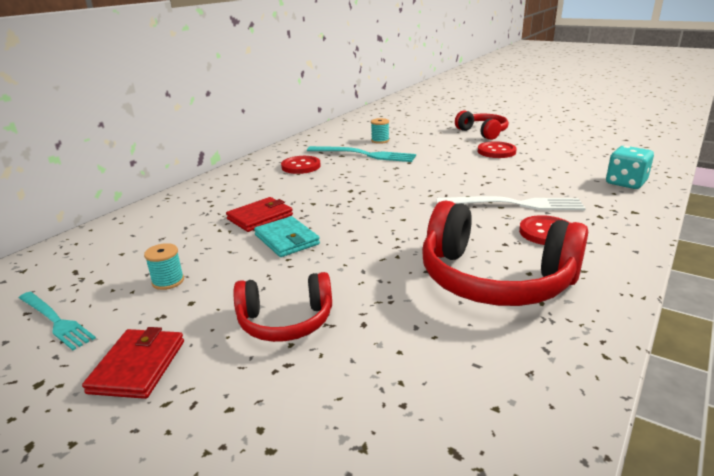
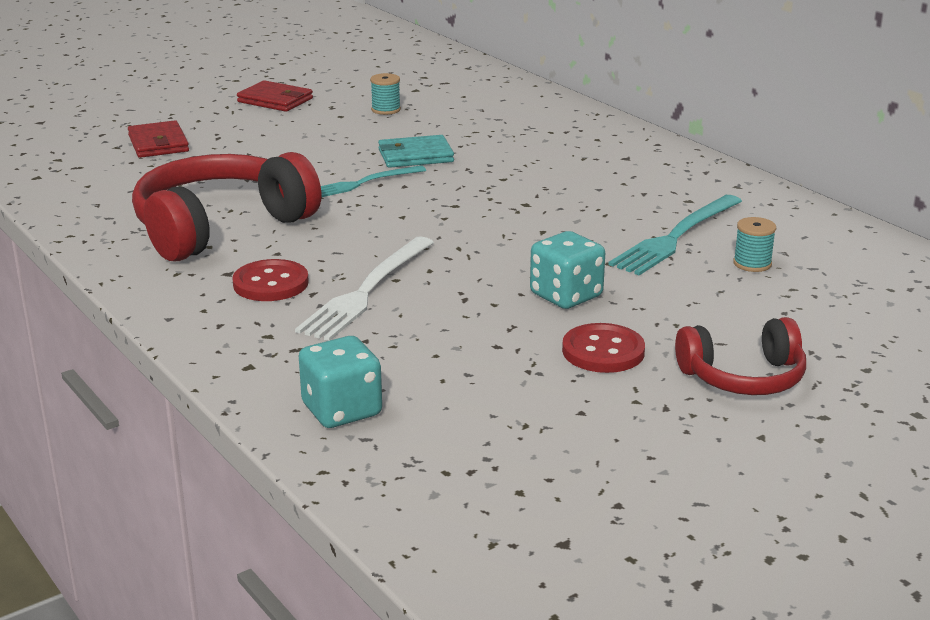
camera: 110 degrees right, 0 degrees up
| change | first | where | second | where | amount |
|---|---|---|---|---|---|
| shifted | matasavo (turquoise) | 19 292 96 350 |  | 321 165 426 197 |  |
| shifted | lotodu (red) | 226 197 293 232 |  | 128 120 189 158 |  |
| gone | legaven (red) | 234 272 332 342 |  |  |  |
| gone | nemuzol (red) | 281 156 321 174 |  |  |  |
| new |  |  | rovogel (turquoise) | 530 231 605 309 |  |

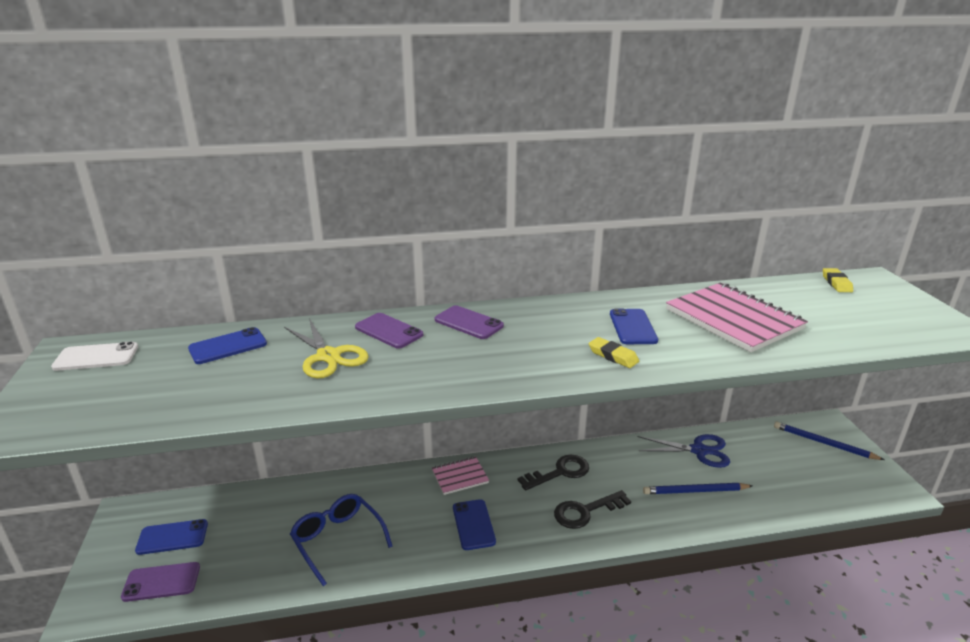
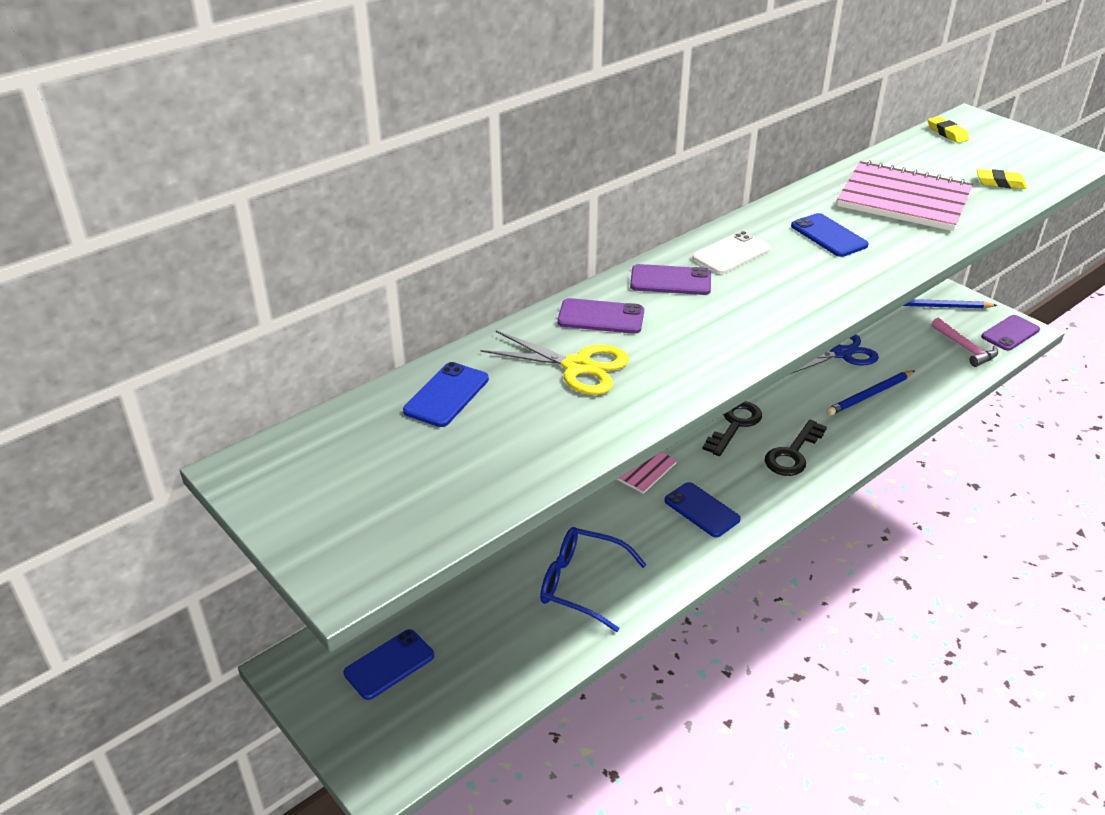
camera: 30 degrees left, 10 degrees up
| change | first | where | second | where | amount |
|---|---|---|---|---|---|
| shifted | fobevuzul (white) | 51 341 138 371 |  | 692 231 771 274 |  |
| shifted | fobevuzul (purple) | 121 562 200 602 |  | 981 315 1040 351 |  |
| shifted | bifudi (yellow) | 589 337 639 368 |  | 977 169 1027 189 |  |
| new |  |  | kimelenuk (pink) | 932 317 998 367 |  |

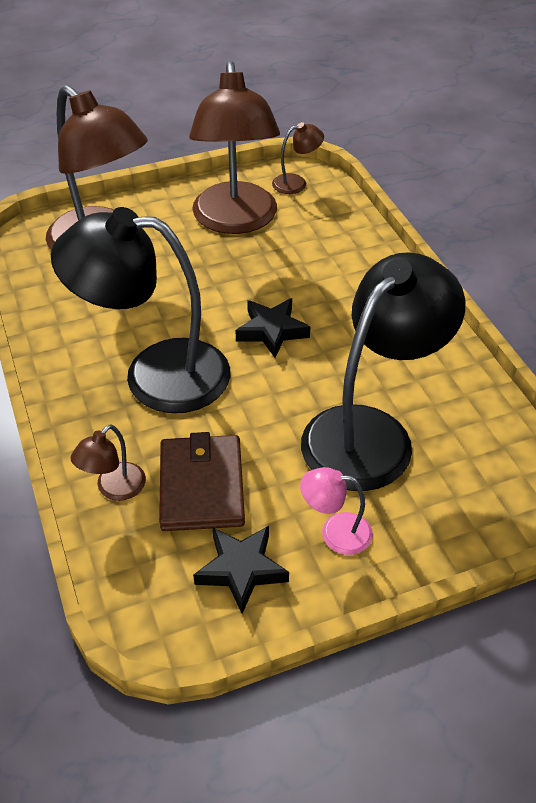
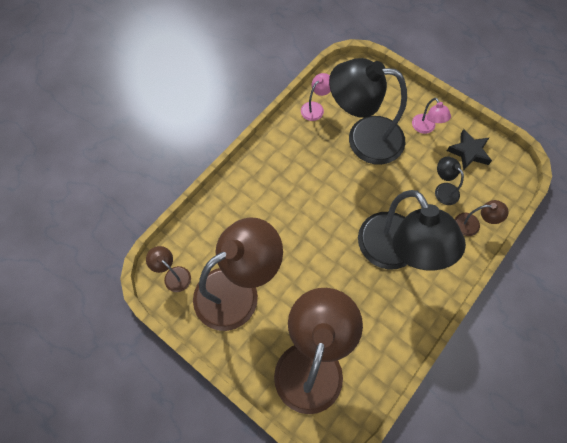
camera: 120 degrees left, 20 degrees up
| change | first | where | second | where | amount |
|---|---|---|---|---|---|
| swapped | lotodu (brown) | 159 432 245 531 | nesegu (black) | 435 157 464 205 |  |
| gone | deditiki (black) | 235 298 310 358 |  |  |  |
| new |  |  | nesegu (pink) | 301 73 331 121 |  |

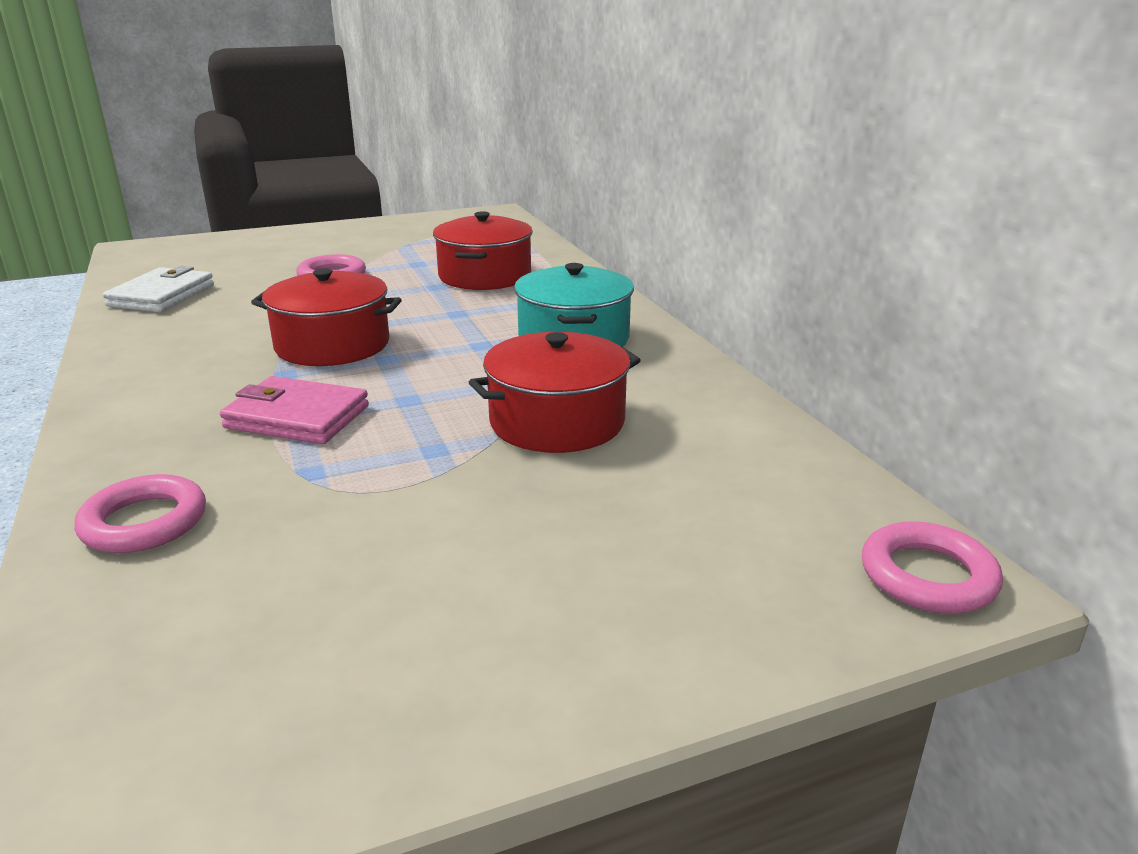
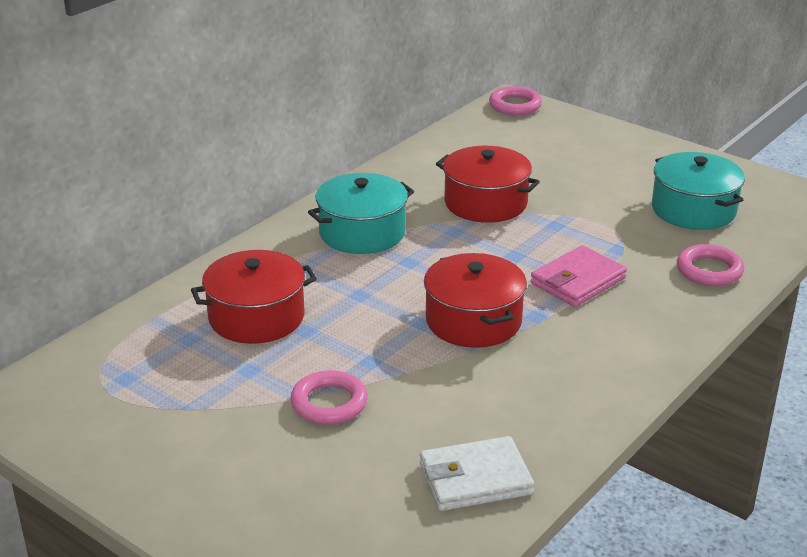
camera: 120 degrees left, 5 degrees up
| change | first | where | second | where | amount |
|---|---|---|---|---|---|
| rotated | lotodu (pink) | 220 376 369 444 |  | 530 245 627 307 | 60 degrees clockwise |
| new |  |  | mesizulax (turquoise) | 652 152 745 230 |  |

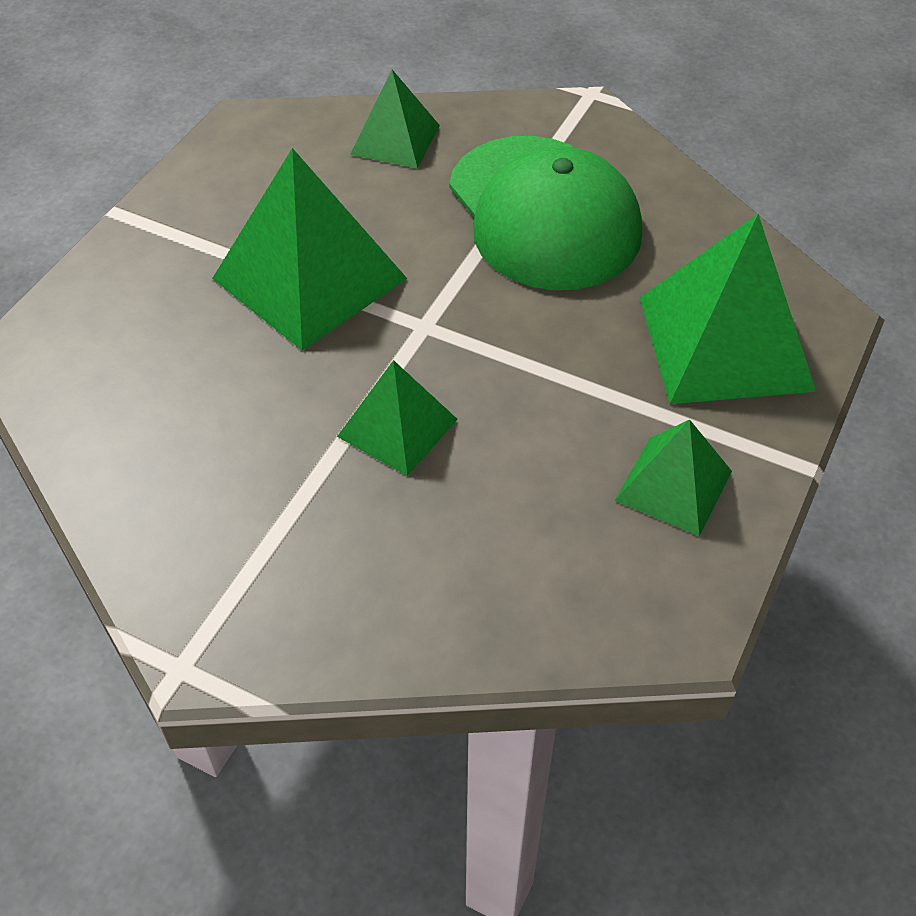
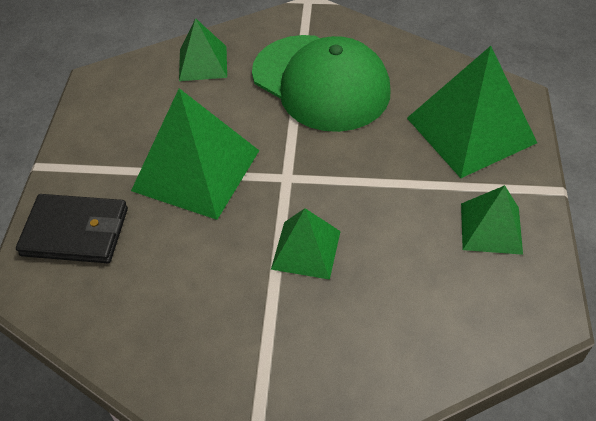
camera: 20 degrees left, 0 degrees up
| change | first | where | second | where | amount |
|---|---|---|---|---|---|
| new |  |  | lotodu (black) | 16 194 128 263 |  |

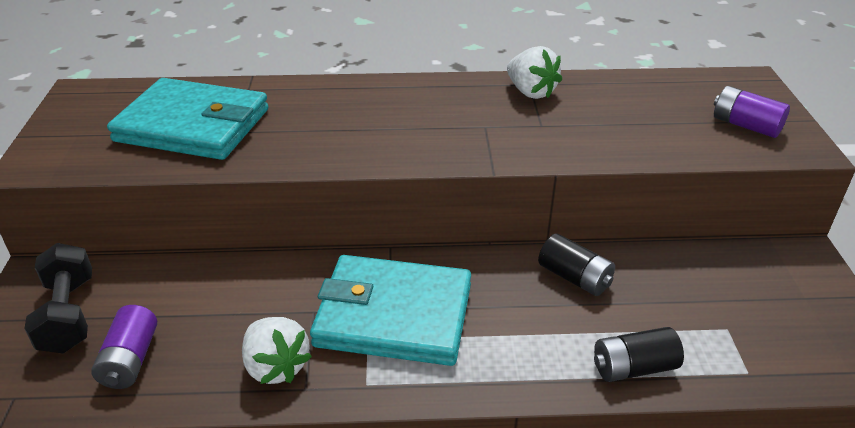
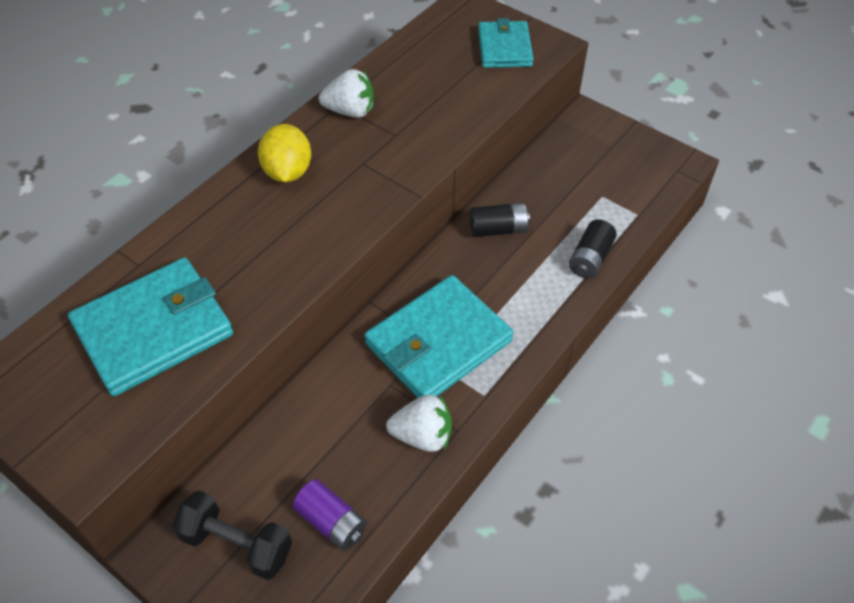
camera: 50 degrees left, 15 degrees up
| change | first | where | second | where | amount |
|---|---|---|---|---|---|
| swapped | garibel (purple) | 714 86 790 138 | lotodu (turquoise) | 478 18 534 68 |  |
| new |  |  | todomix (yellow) | 258 124 311 183 |  |

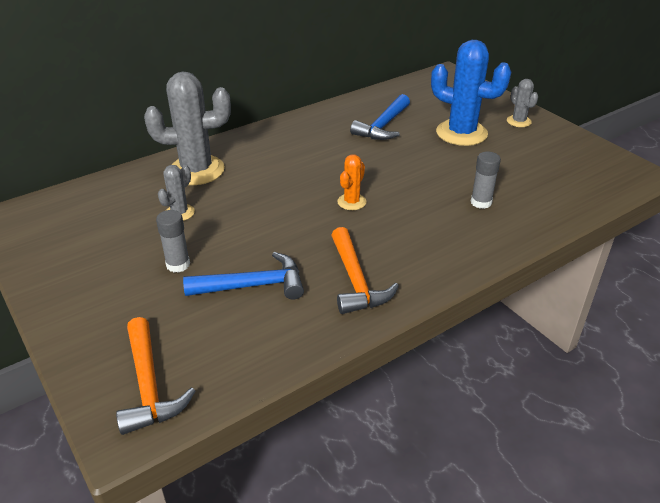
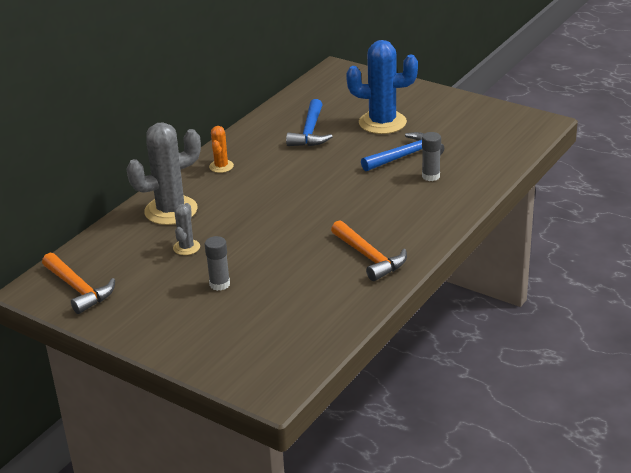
camera: 20 degrees left, 5 degrees down
| change | first | where | second | where | amount |
|---|---|---|---|---|---|
| shifted | kimelenuk (orange) | 116 317 195 435 |  | 42 253 115 314 |  |
| shifted | kimelenuk (blue) | 183 252 304 300 |  | 361 132 444 171 |  |
| shifted | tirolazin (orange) | 337 154 367 210 |  | 209 126 234 173 |  |
| gone | tirolazin (grey) | 507 79 538 127 |  |  |  |

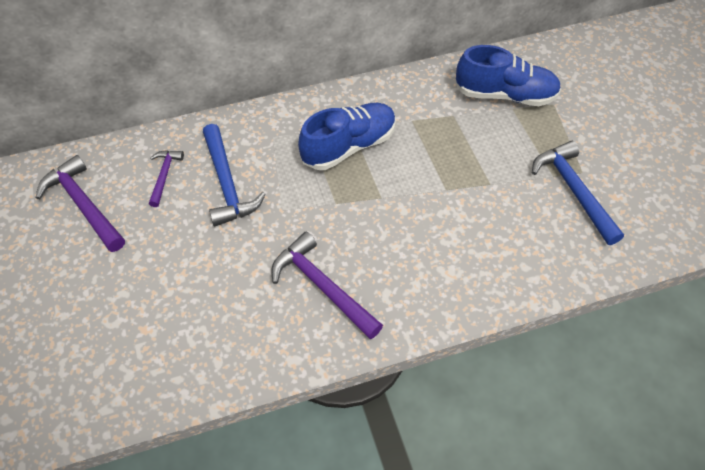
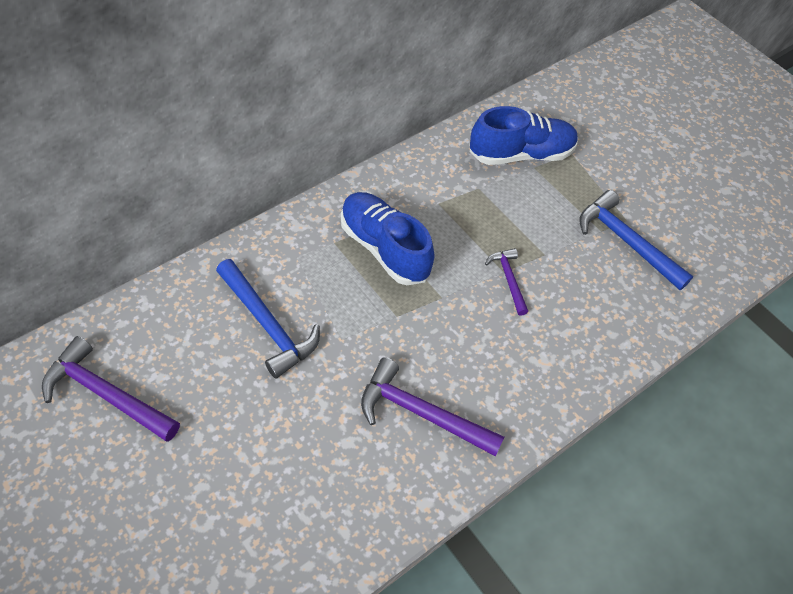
camera: 25 degrees left, 0 degrees up
| change | first | where | second | where | amount |
|---|---|---|---|---|---|
| shifted | kimelenuk (purple) | 149 150 184 207 |  | 485 248 528 316 |  |
| rotated | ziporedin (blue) | 298 103 396 170 |  | 341 192 434 285 | 75 degrees counterclockwise |

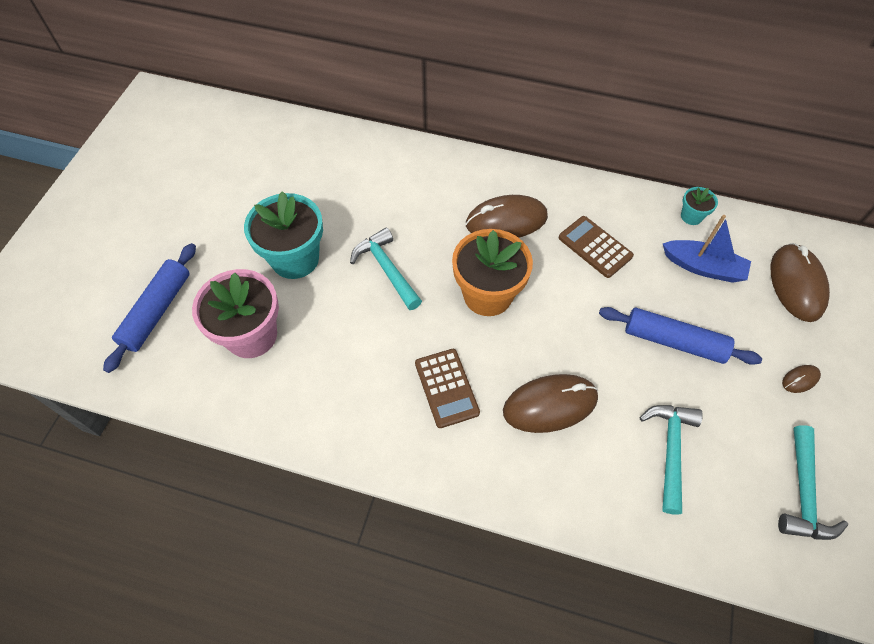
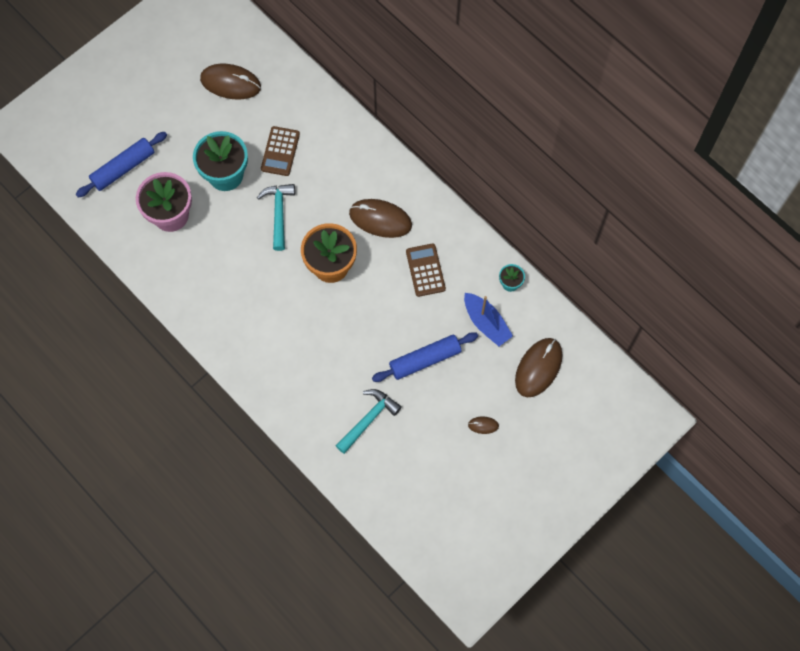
camera: 30 degrees right, 10 degrees up
| change | first | where | second | where | amount |
|---|---|---|---|---|---|
| shifted | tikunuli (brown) | 415 349 480 428 |  | 261 126 300 176 |  |
| shifted | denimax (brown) | 503 374 598 433 |  | 200 64 261 99 |  |
| rotated | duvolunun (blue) | 599 307 762 365 |  | 372 332 478 382 | 75 degrees counterclockwise |
| gone | kimelenuk (turquoise) | 778 425 848 540 |  |  |  |

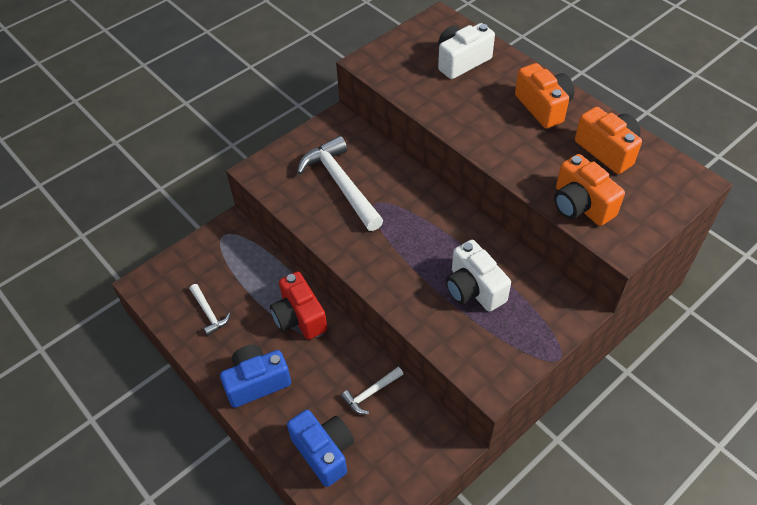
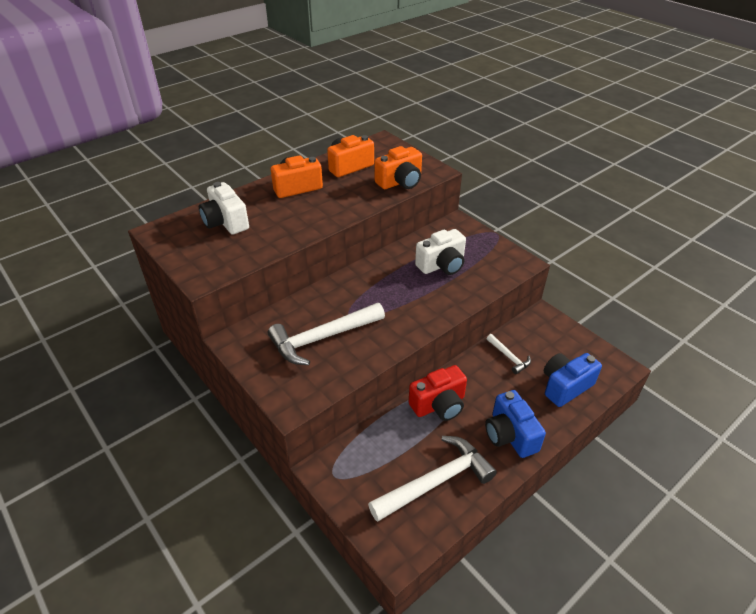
camera: 90 degrees left, 10 degrees down
| change | first | where | second | where | amount |
|---|---|---|---|---|---|
| scaled | kimelenuk (white) | 190 284 230 336 |  | 368 436 497 522 | x2.03 |

